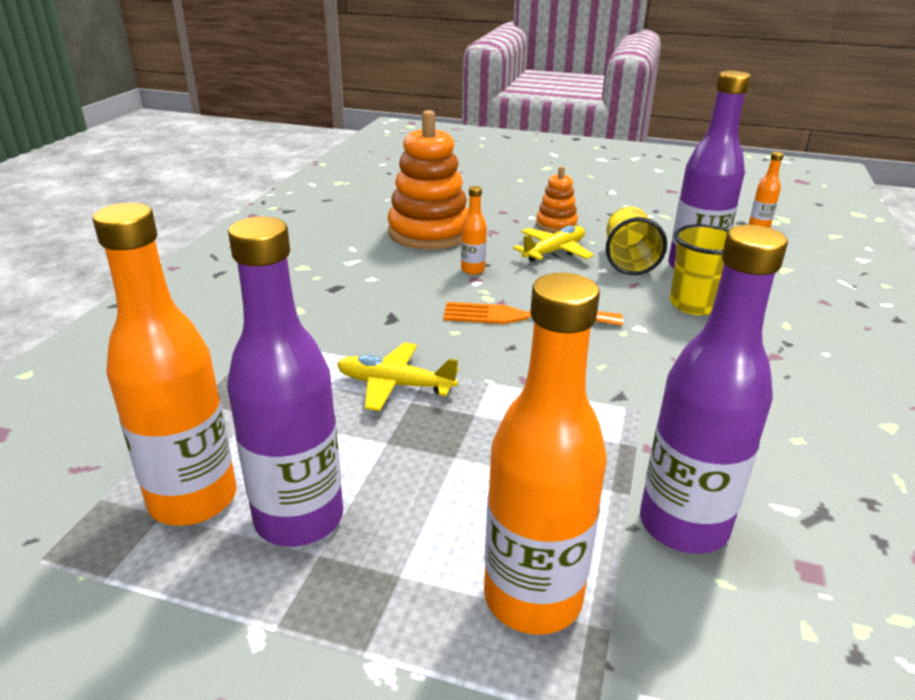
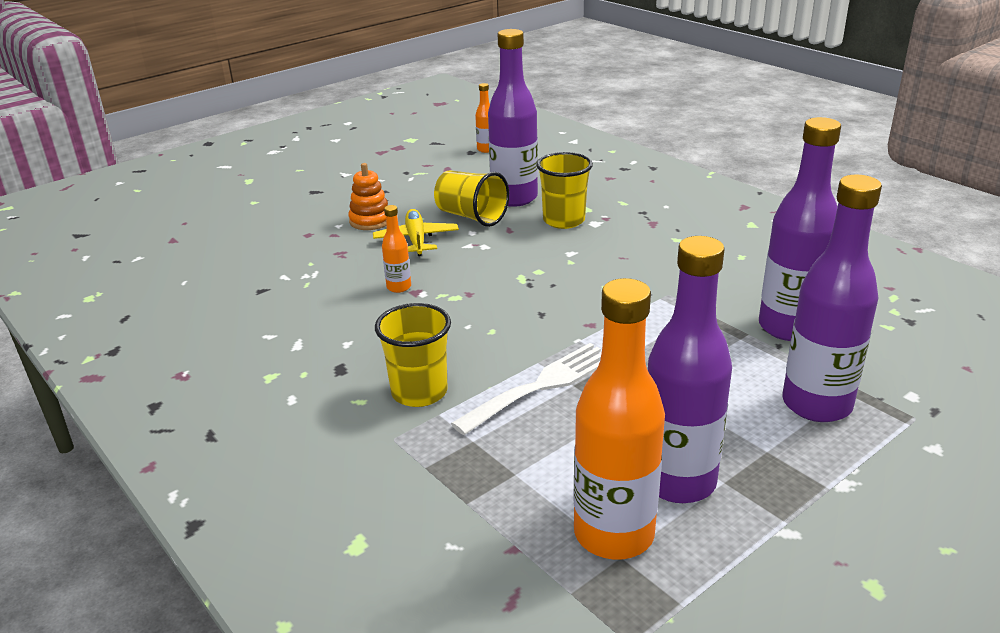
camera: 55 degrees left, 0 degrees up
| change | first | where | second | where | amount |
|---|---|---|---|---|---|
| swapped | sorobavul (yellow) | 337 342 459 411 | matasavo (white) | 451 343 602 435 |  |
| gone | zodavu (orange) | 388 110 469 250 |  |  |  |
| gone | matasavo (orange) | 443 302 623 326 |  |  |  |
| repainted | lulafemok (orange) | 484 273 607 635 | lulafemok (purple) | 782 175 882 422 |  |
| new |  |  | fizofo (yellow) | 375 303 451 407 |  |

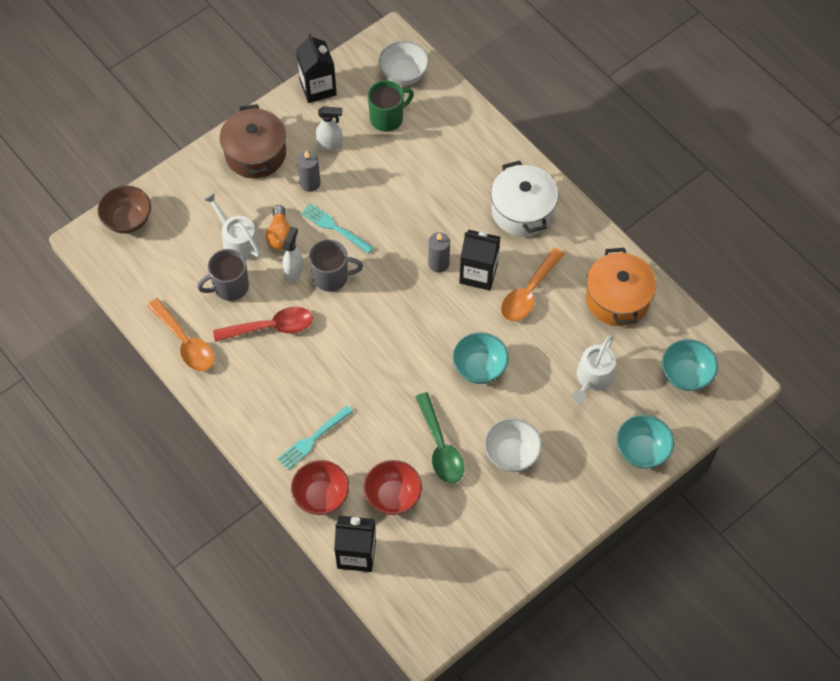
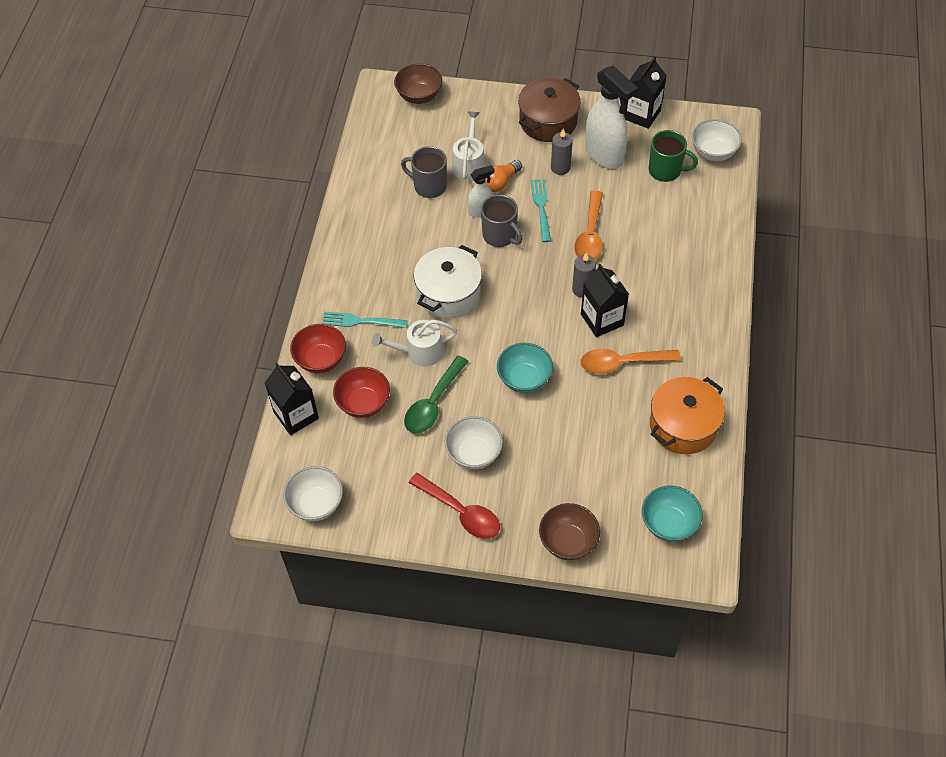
camera: 50 degrees right, 5 degrees down
| change | first | where | second | where | amount |
|---|---|---|---|---|---|
| shifted | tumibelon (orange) | 147 298 214 371 |  | 574 191 603 260 |  |
| shifted | tumibelon (red) | 213 307 313 342 |  | 409 473 500 539 |  |
| scaled | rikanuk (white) | 316 106 343 151 |  | 585 66 638 169 | x1.91 |
| shifted | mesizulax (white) | 491 160 558 236 |  | 414 245 482 319 |  |
| shifted | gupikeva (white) | 572 335 616 403 |  | 372 320 458 367 |  |
| repainted | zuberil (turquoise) | 617 415 674 469 | zuberil (brown) | 539 503 600 560 |  |
| new |  |  | zuberil (white) | 283 466 343 521 |  |

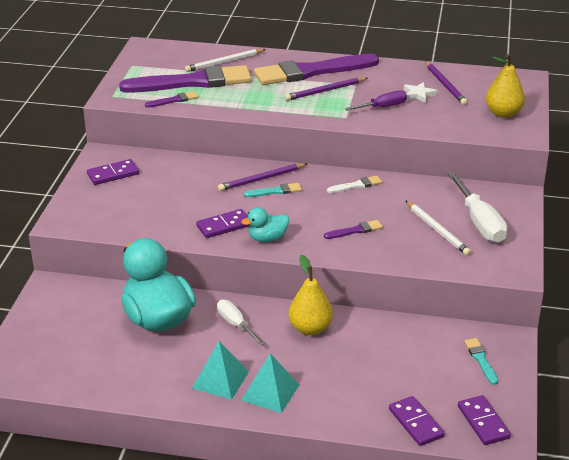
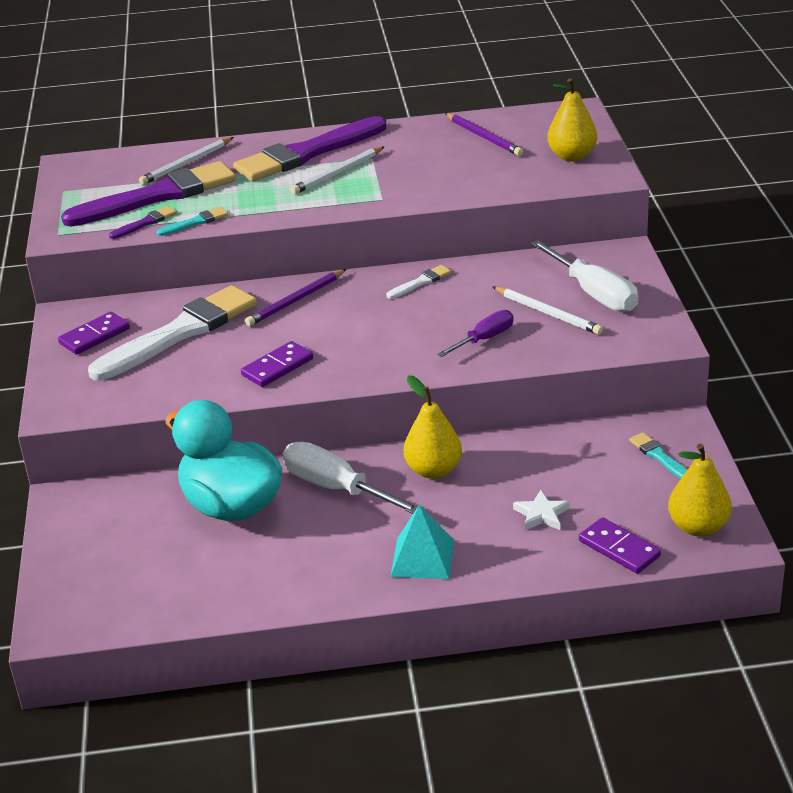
camera: 15 degrees left, 0 degrees up
| change | first | where | second | where | amount |
|---|---|---|---|---|---|
| gone | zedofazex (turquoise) | 192 341 249 400 |  |  |  |
| scaled | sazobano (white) | 217 300 265 346 |  | 283 442 418 514 | x1.62 |
| gone | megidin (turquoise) | 241 207 289 242 |  |  |  |
| shifted | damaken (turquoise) | 244 183 302 197 |  | 156 207 228 236 |  |
| repainted | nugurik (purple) | 285 77 368 101 | nugurik (white) | 290 146 385 194 |  |
| gone | damaken (purple) | 324 220 383 239 |  |  |  |
| shifted | sazobano (purple) | 345 90 407 111 |  | 438 310 514 357 |  |
| shifted | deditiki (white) | 403 82 437 103 |  | 513 490 570 530 |  |
| swapped | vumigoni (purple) | 458 395 511 445 | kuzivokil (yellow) | 668 443 732 537 |  |
| new |  |  | damaken (white) | 88 285 257 381 |  |

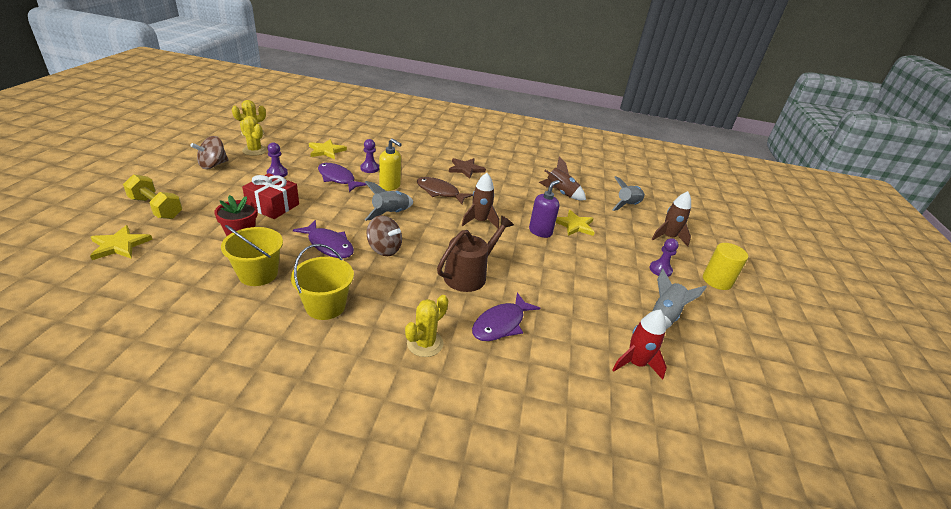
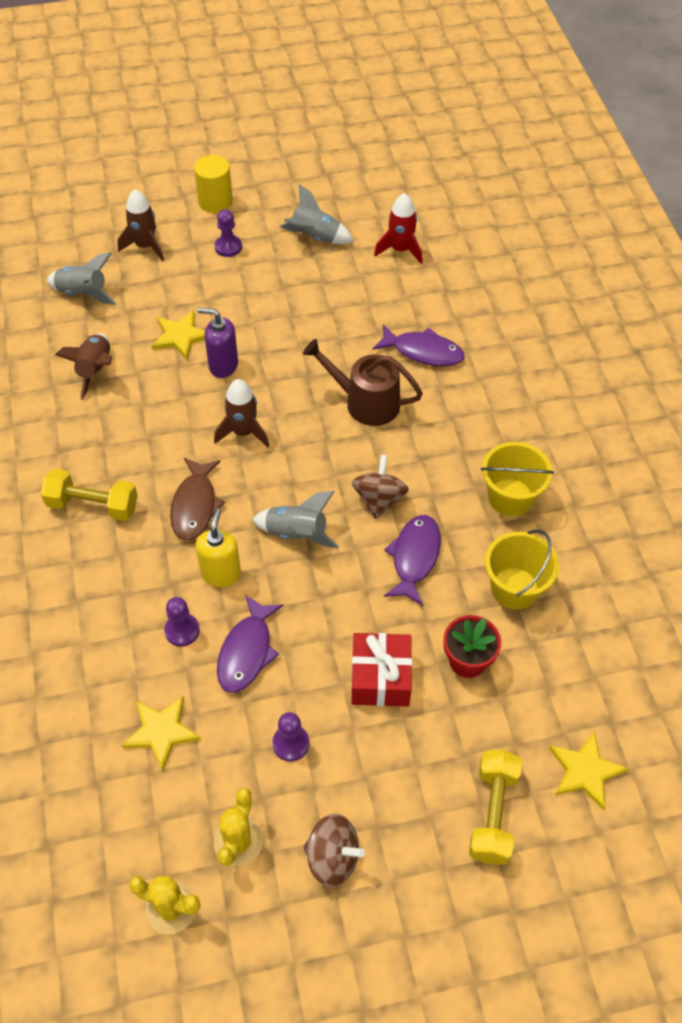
camera: 110 degrees left, 20 degrees up
| change | first | where | second | where | amount |
|---|---|---|---|---|---|
| gone | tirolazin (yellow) | 405 295 448 357 |  |  |  |
| swapped | deditiki (brown) | 449 158 486 179 | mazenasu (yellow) | 41 469 138 521 |  |

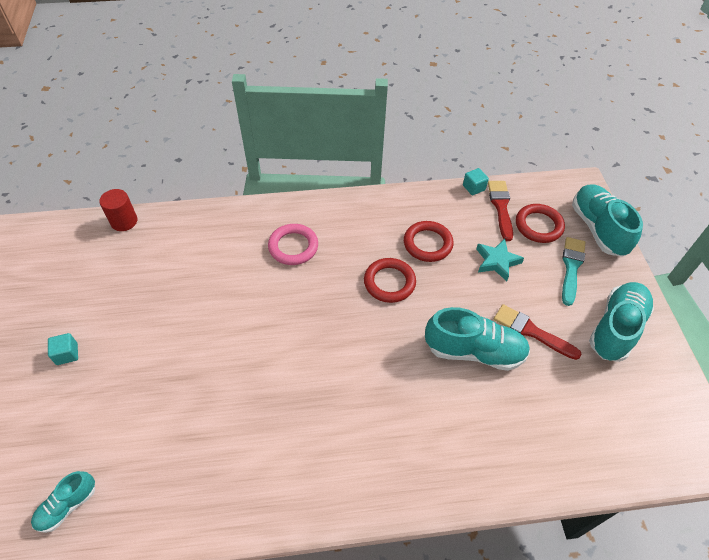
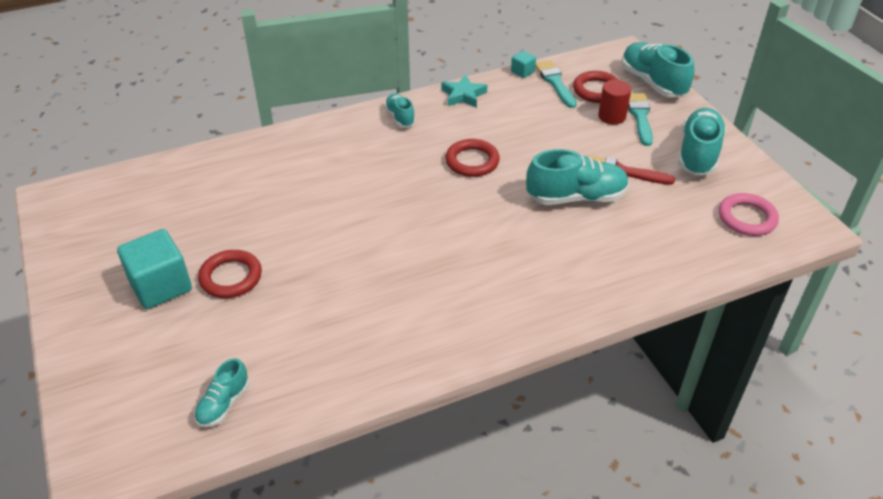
camera: 15 degrees left, 10 degrees down
| change | first | where | second | where | amount |
|---|---|---|---|---|---|
| scaled | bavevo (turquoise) | 48 333 78 365 |  | 117 229 192 309 | x2.12 |
| shifted | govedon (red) | 100 189 137 231 |  | 598 80 631 125 |  |
| shifted | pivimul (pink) | 268 224 318 265 |  | 719 193 779 236 |  |
| shifted | pivimul (red) | 404 221 454 262 |  | 198 250 262 298 |  |
| shifted | deditiki (turquoise) | 476 239 524 281 |  | 442 74 487 108 |  |
| repainted | damaken (red) | 488 181 513 241 | damaken (turquoise) | 535 60 577 108 |  |
| new |  |  | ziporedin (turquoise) | 384 94 415 127 |  |

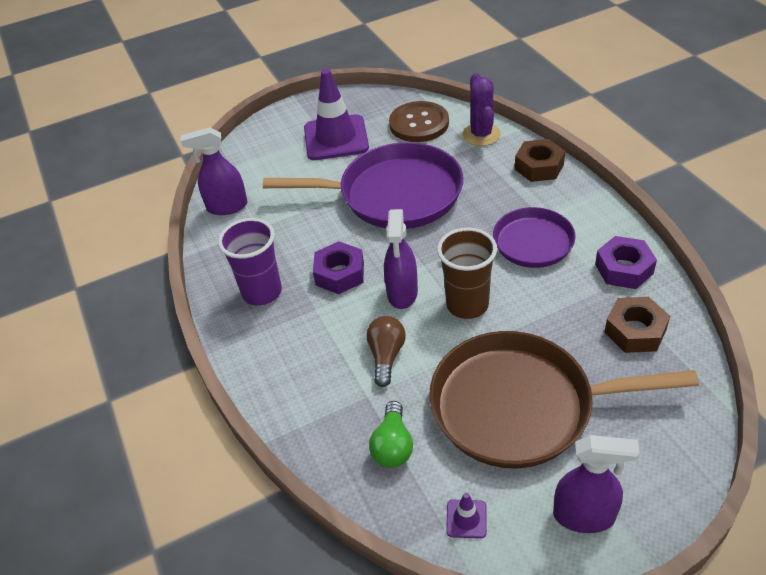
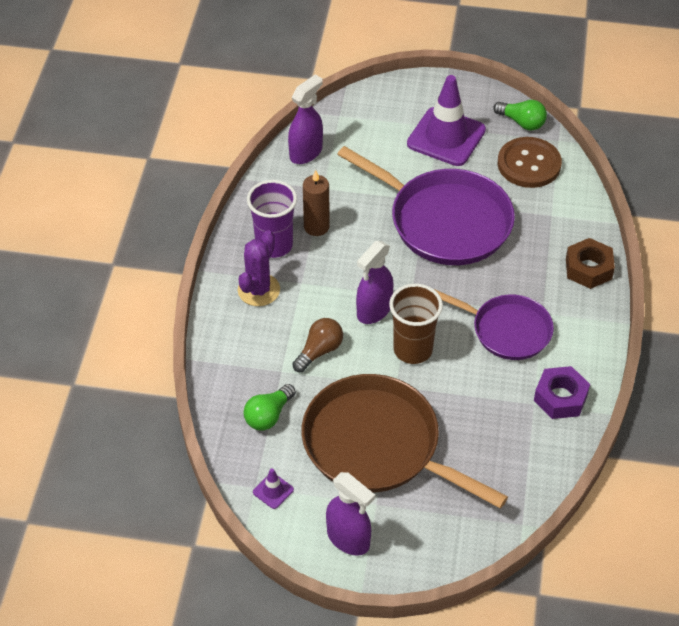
camera: 30 degrees right, 5 degrees up
| change | first | where | second | where | amount |
|---|---|---|---|---|---|
| rotated | rikanuk (purple) | 181 127 248 215 |  | 288 74 323 164 | 105 degrees clockwise |
| gone | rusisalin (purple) | 313 241 364 294 |  |  |  |
| shifted | tirolazin (purple) | 462 73 501 146 |  | 238 230 280 306 |  |
| gone | rusisalin (brown) | 604 297 670 353 |  |  |  |
| new |  |  | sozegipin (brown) | 303 170 330 236 |  |
| new |  |  | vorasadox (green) | 493 100 547 131 |  |

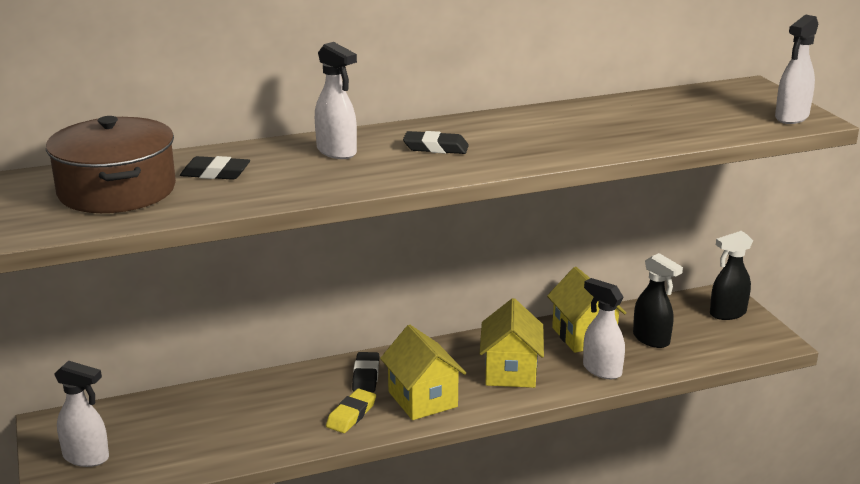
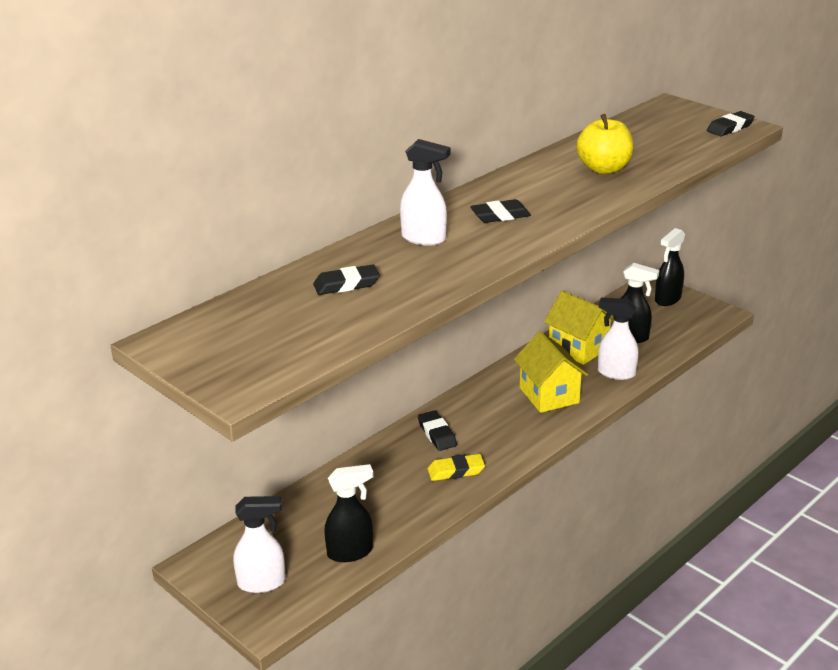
camera: 25 degrees left, 5 degrees up
| change | first | where | second | where | amount |
|---|---|---|---|---|---|
| gone | mesizulax (brown) | 46 116 176 213 |  |  |  |
| rotated | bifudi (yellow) | 326 388 376 433 |  | 428 454 485 481 | 75 degrees clockwise |
| gone | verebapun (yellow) | 380 325 466 420 |  |  |  |
| swapped | rikanuk (white) | 775 14 818 124 | bifudi (black) | 707 111 755 136 |  |
| new |  |  | rikanuk (black) | 324 464 373 562 |  |
| new |  |  | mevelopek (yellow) | 576 114 633 174 |  |

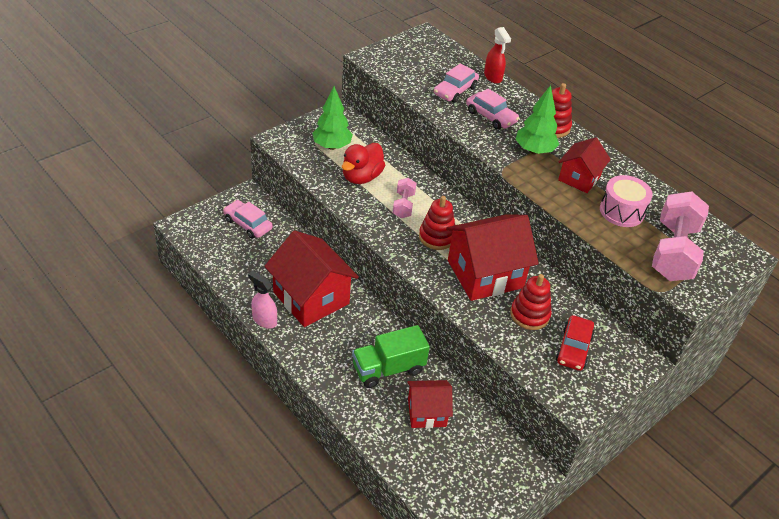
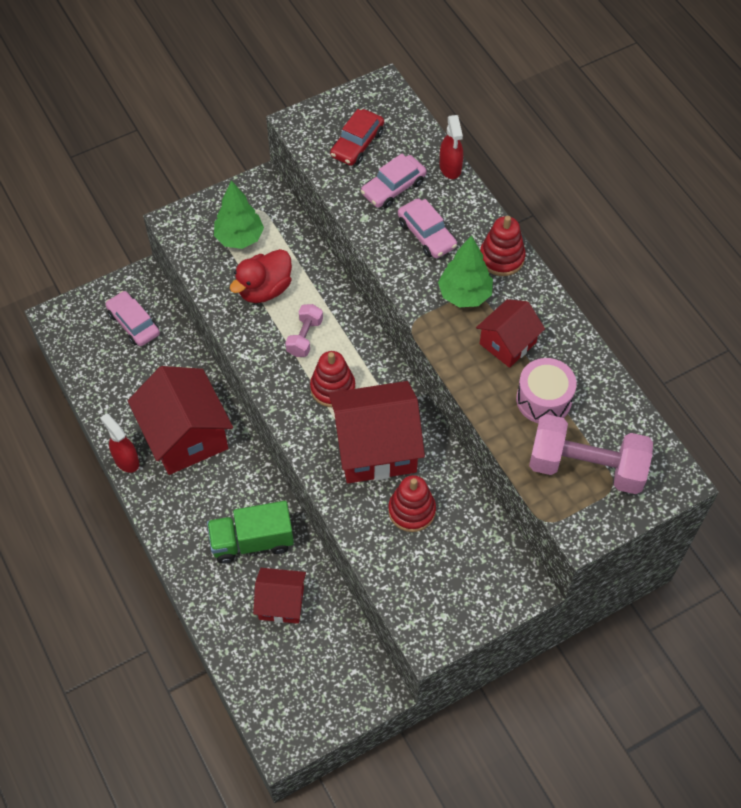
camera: 15 degrees right, 15 degrees up
| change | first | where | second | where | amount |
|---|---|---|---|---|---|
| repainted | rikanuk (pink) | 248 271 277 329 | rikanuk (red) | 100 413 139 473 |  |
| shifted | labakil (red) | 555 315 595 371 |  | 330 109 384 166 |  |
| rotated | mazenasu (pink) | 652 191 709 281 |  | 529 414 653 494 | 75 degrees clockwise |

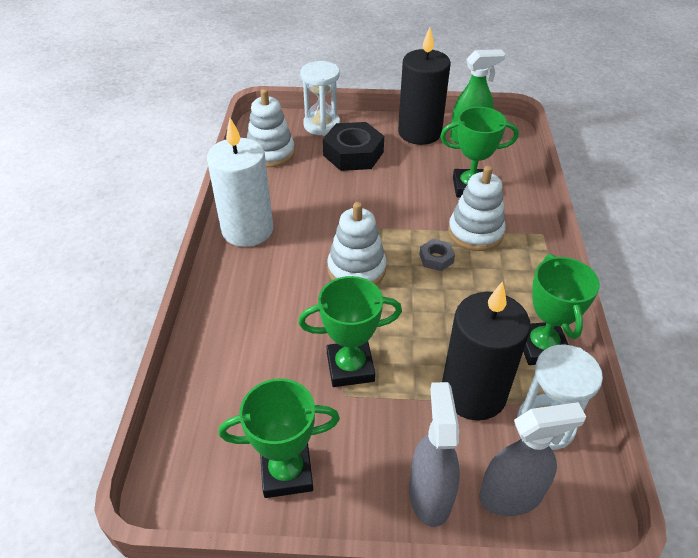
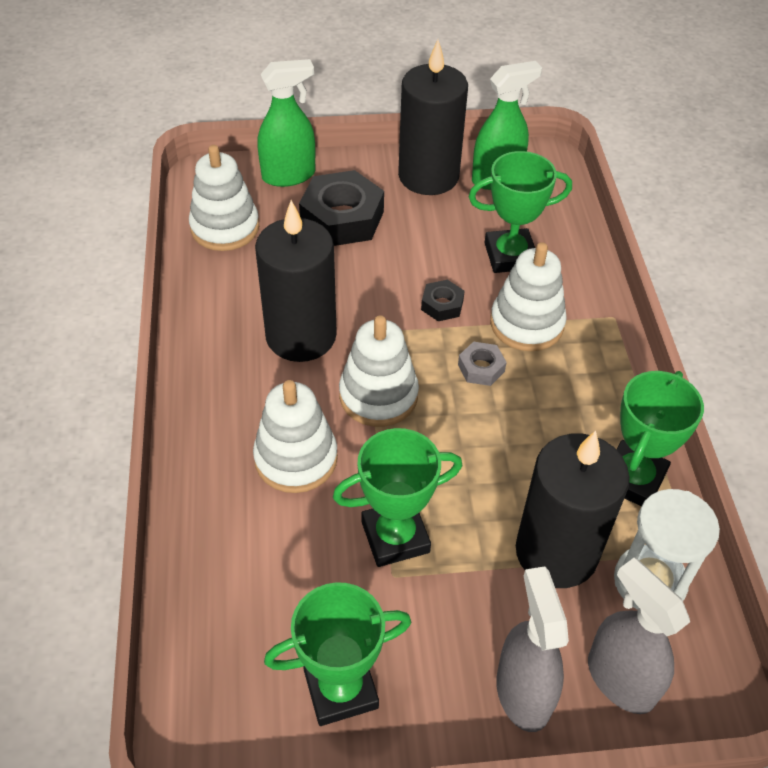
camera: 10 degrees left, 5 degrees up
| change | first | where | second | where | amount |
|---|---|---|---|---|---|
| gone | sozegipin (white) | 207 118 273 247 |  |  |  |
| swapped | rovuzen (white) | 300 61 340 136 | rikanuk (green) | 257 59 315 187 |  |
| rotated | rikanuk (grey) | 479 402 586 516 |  | 588 558 690 714 | 105 degrees counterclockwise |
| rotated | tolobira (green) | 523 254 600 365 |  | 616 371 704 506 | 45 degrees clockwise |
| new |  |  | zodavu (white) | 253 380 338 493 |  |
| new |  |  | sozegipin (black) | 255 200 337 362 |  |
| new |  |  | rusisalin (black) | 421 280 465 321 |  |

